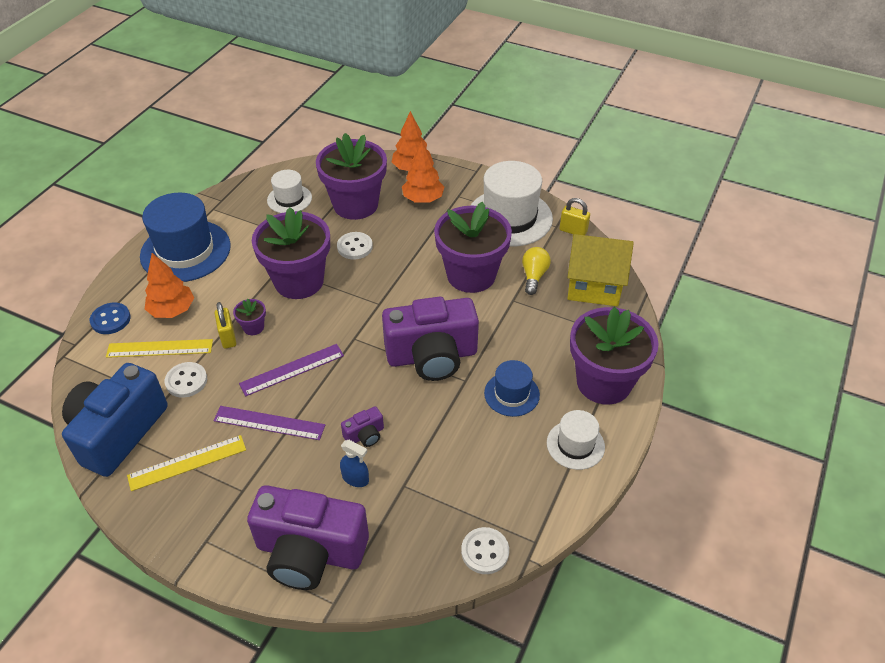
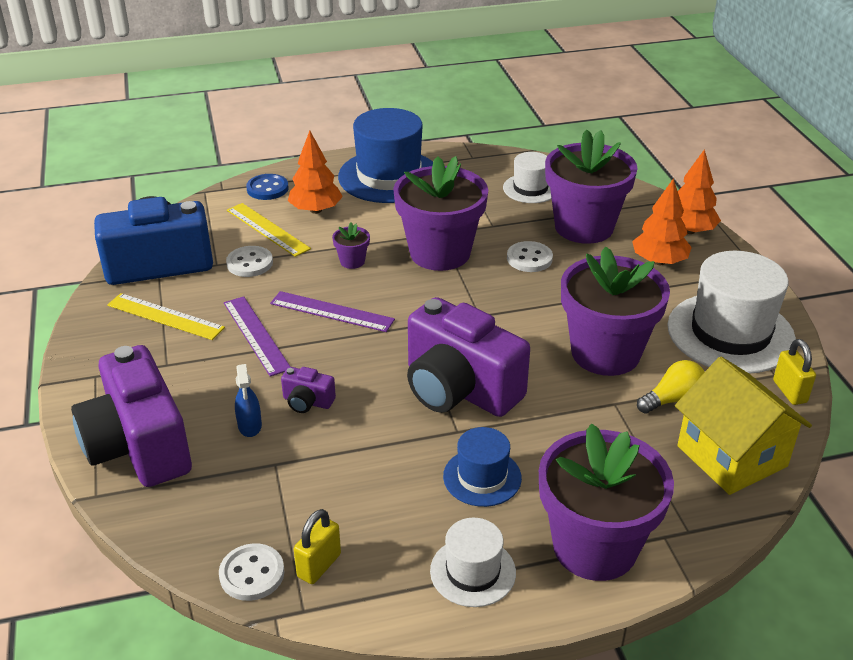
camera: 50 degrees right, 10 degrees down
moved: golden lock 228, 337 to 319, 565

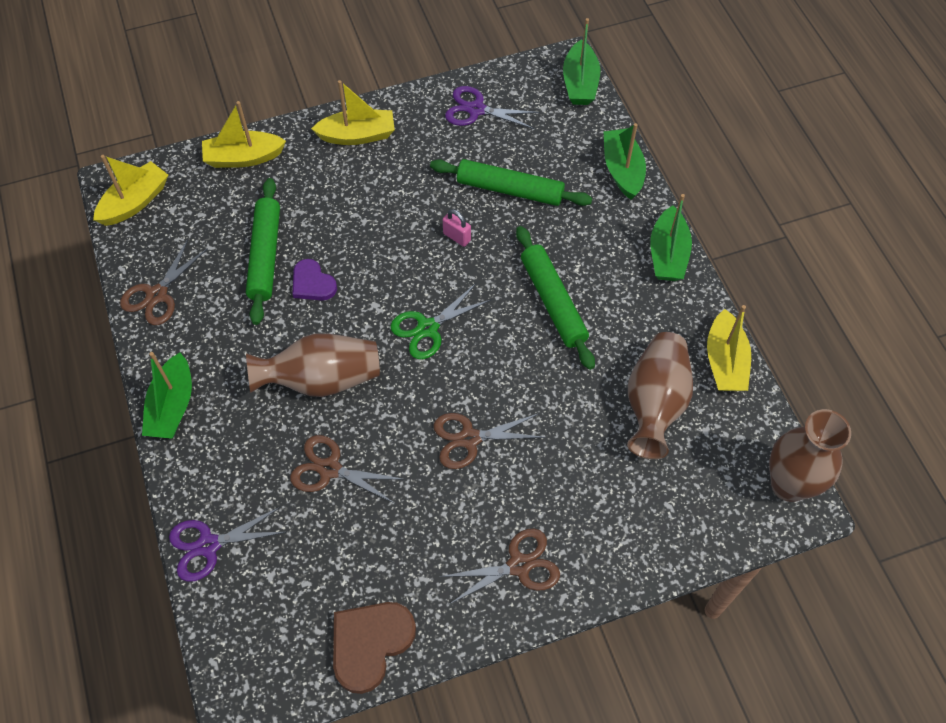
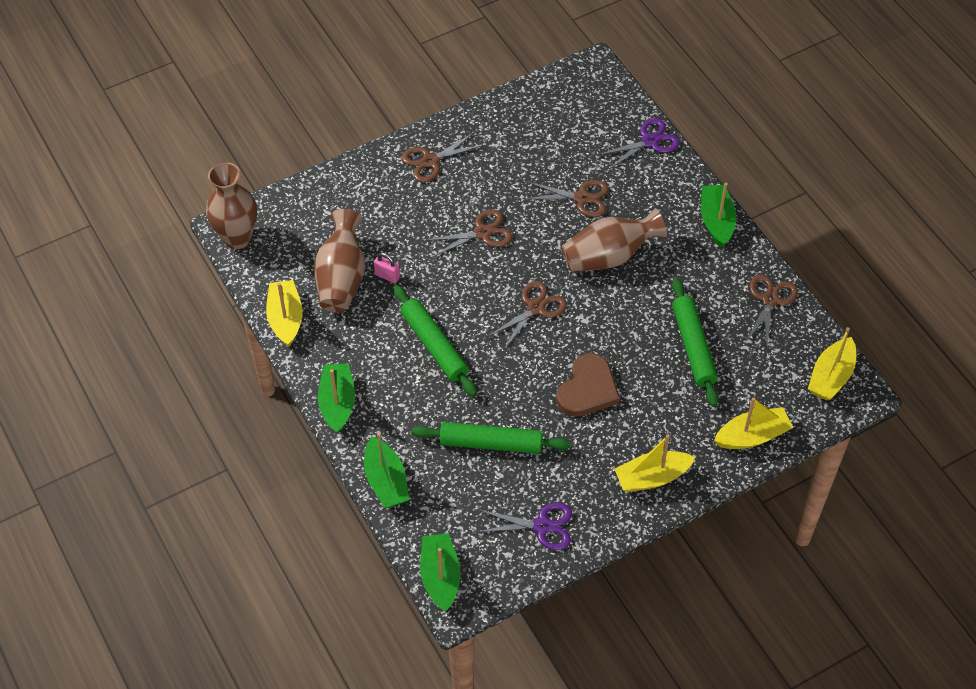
camera: 170 degrees right, 5 degrees down
removed: purple love heart 312, 283
moved: rosy lock 457, 237 to 387, 276; dark brown love heart 370, 644 to 588, 389
recoloured: emerald scissors 427, 328 to dark brown scissors 535, 308

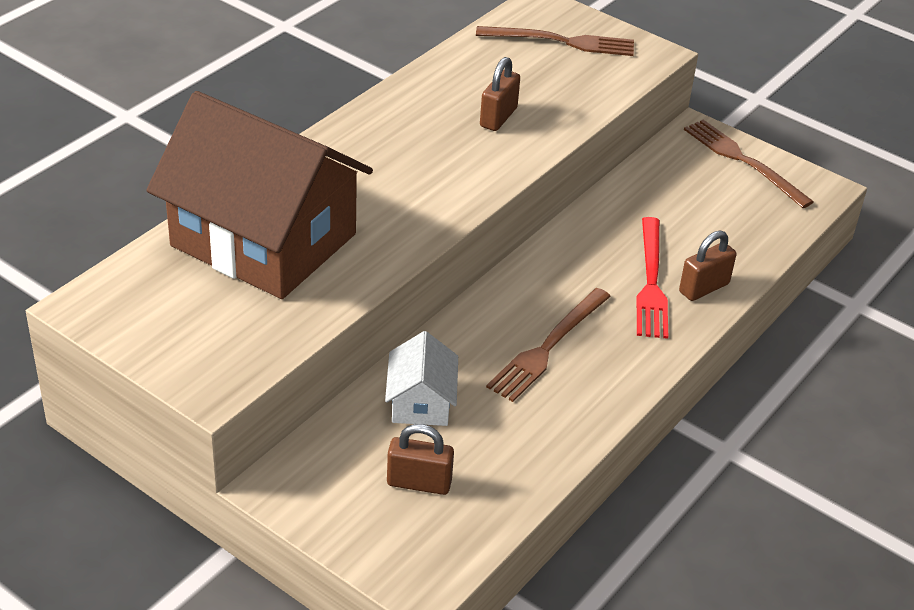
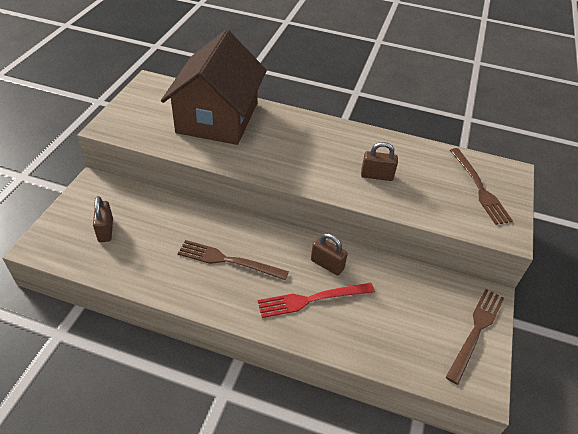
camera: 70 degrees right, 5 degrees up
removed: pure white toy house 421, 402
moved: dark brown lock 704, 288 to 327, 264

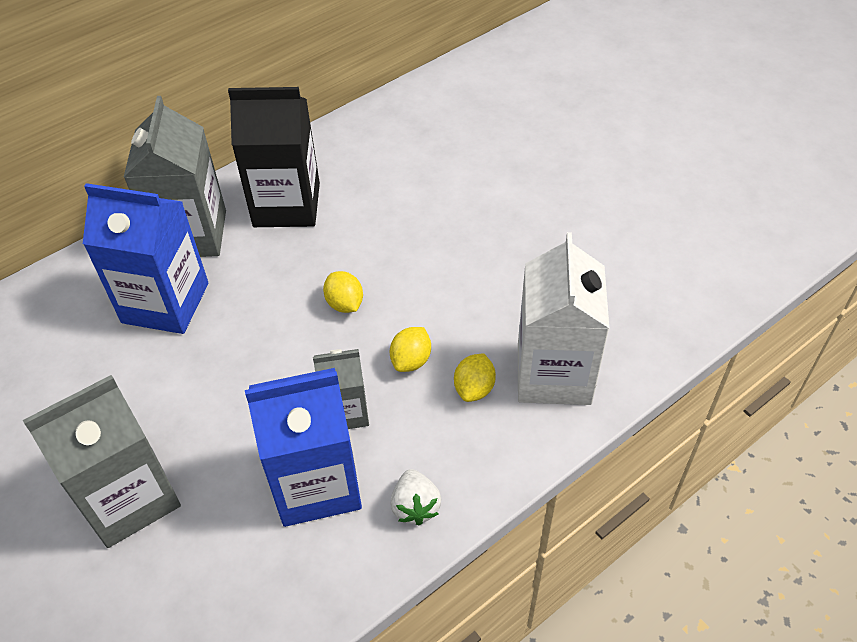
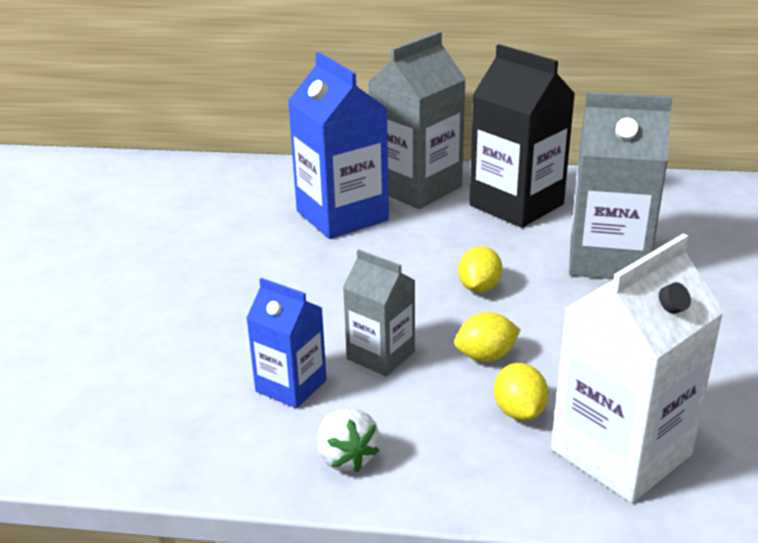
camera: 45 degrees right, 20 degrees down
moved: ash-grey carton 129, 498 to 607, 259
turned: golden toy lemon 474, 388 = 519, 411 75 degrees counterclockwise; pure white toy strawberry 415, 506 = 346, 457 60 degrees counterclockwise
resized: royal blue carton 316, 483 = 291, 386 x0.57

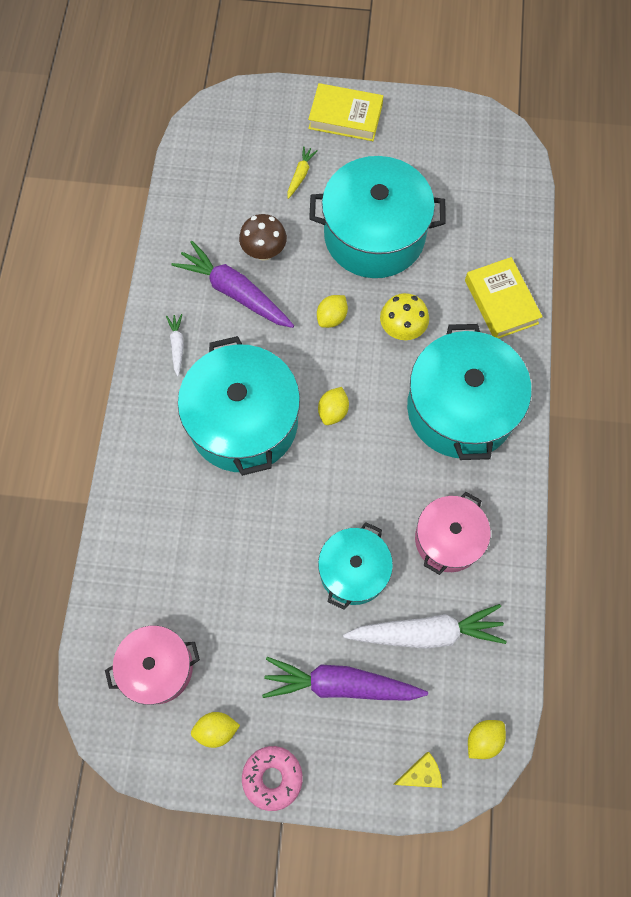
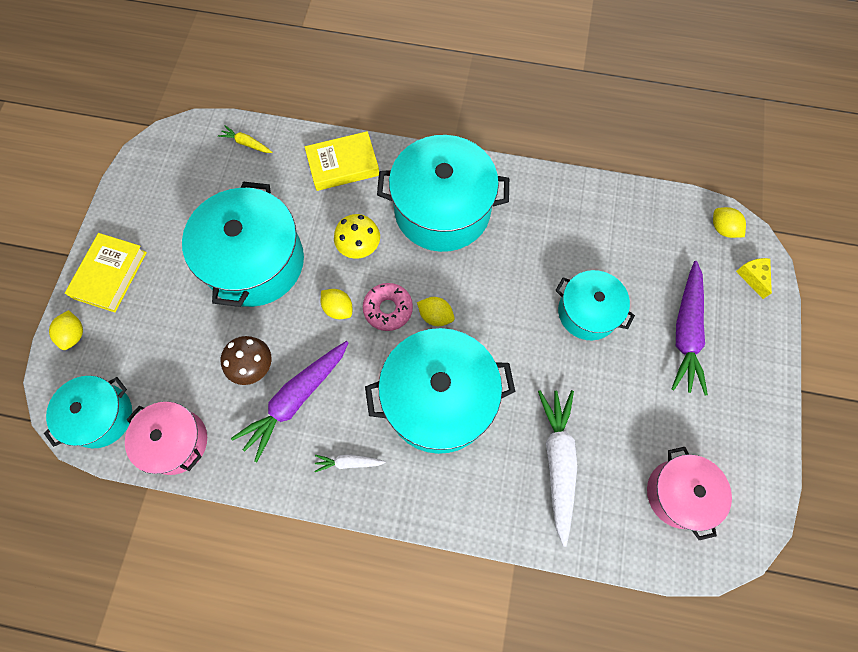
camera: 85 degrees left, 0 degrees up
added: turquoise pot 101, 416
moved: golden carrot 300, 175 to 247, 143; rosy pot 448, 539 to 176, 441; pure white carrot 426, 632 to 558, 462; golden toy lemon 216, 730 to 74, 335; rosy donut 272, 777 to 388, 309

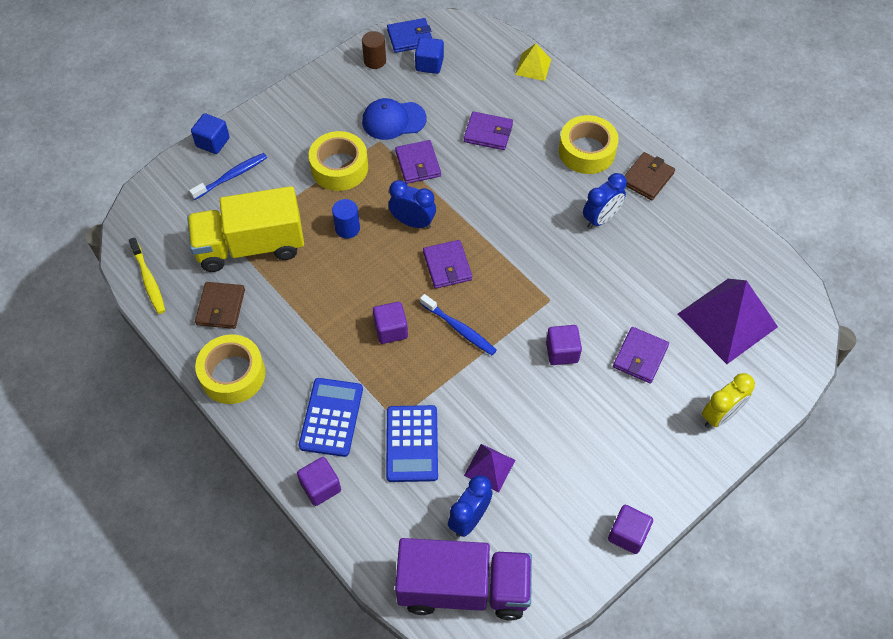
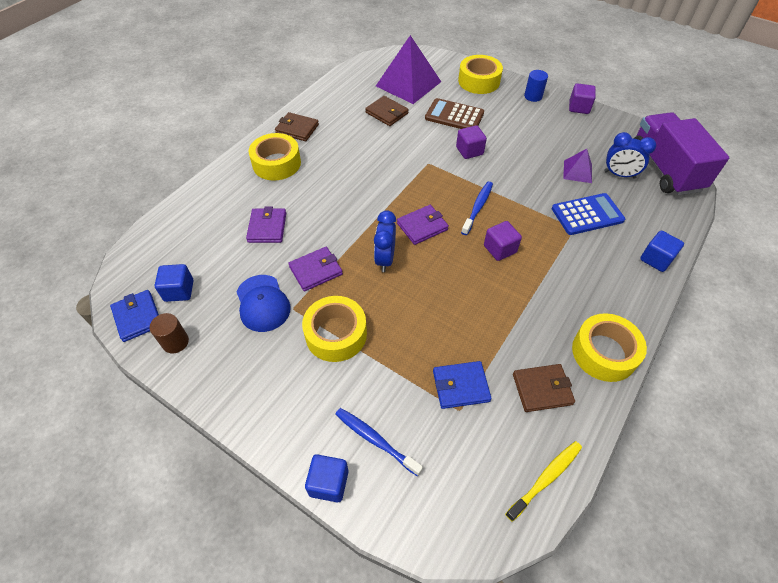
camera: 105 degrees left, 5 degrees down
removed: golden pyramid shape 533, 66; royal blue bedside clock 600, 218; royal blue adding machine 331, 417
added: dark brown wallet 386, 113
moved: royal blue cylinder 347, 228 to 533, 96
replaced: golden lorry 251, 246 to royal blue wallet 460, 386; purple wallet 640, 356 to dark brown adding machine 454, 116; golden bedside clock 719, 415 to golden roll of tape 479, 81
recoloured: purple cube 321, 487 to royal blue cube 656, 259

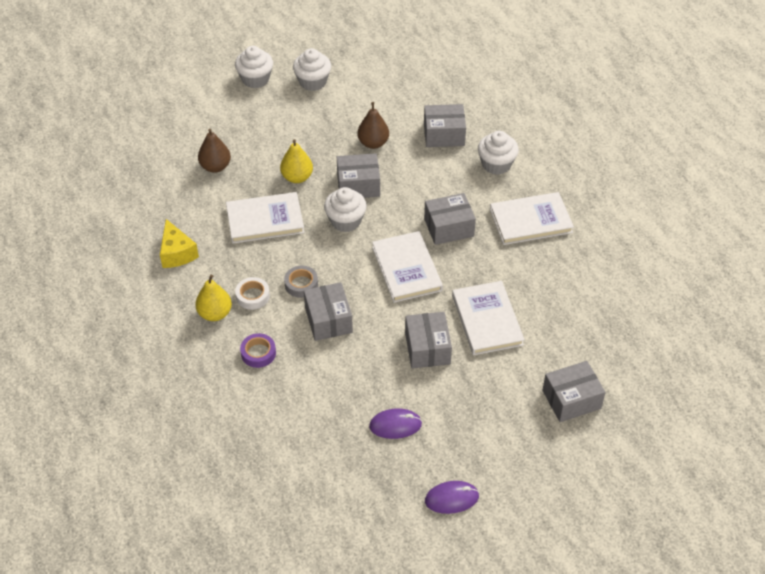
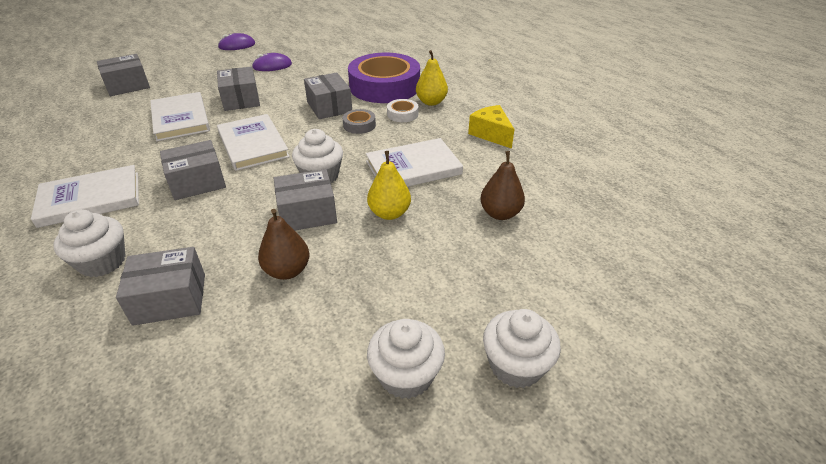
camera: 170 degrees right, 10 degrees down
resized: purple roll of tape 258, 353 = 384, 86 x2.45

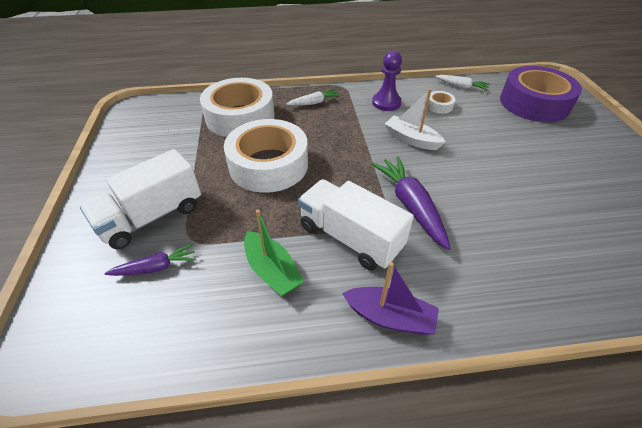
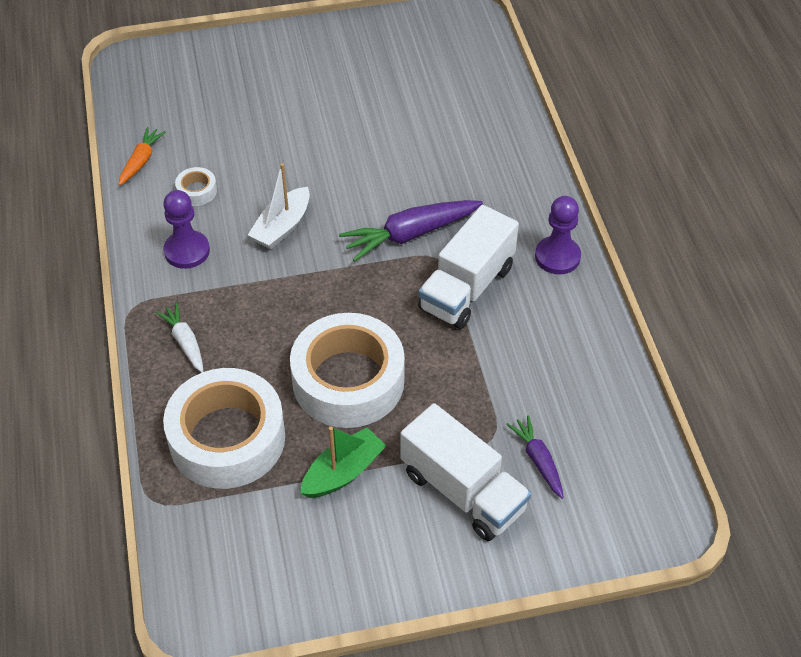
camera: 95 degrees left, 5 degrees up
removed: purple roll of tape 534, 103
moved: emerald sailboat 272, 270 to 343, 472
replaced: purple sailboat 389, 317 to purple game pawn 557, 257
recoloured: pure white carrot 461, 86 to bright orange carrot 141, 161

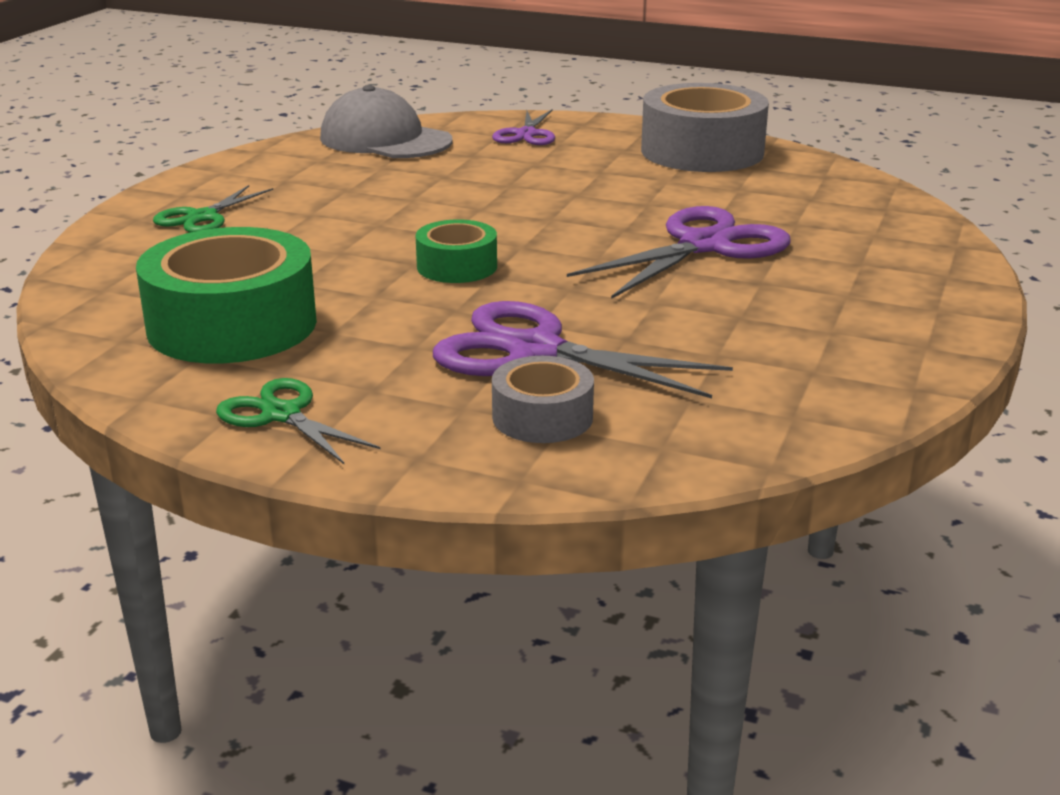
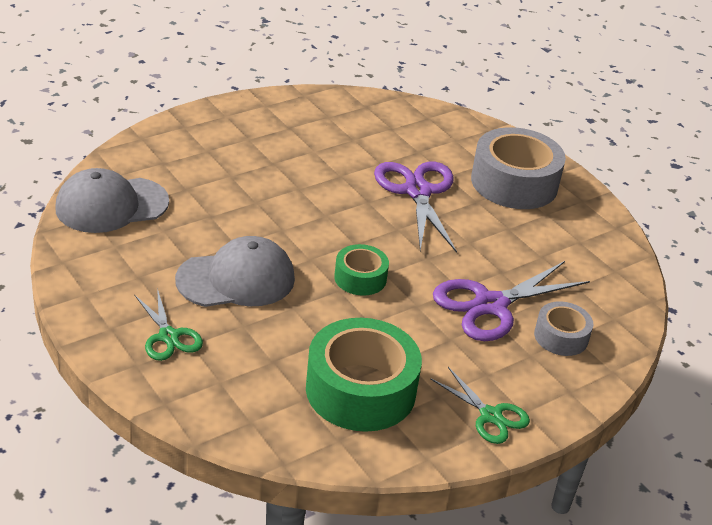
camera: 60 degrees left, 10 degrees up
removed: purple scissors 526, 134
added: ash-grey peaked cap 236, 279
moved: ash-grey roll of tape 702, 151 to 514, 183
turned: emerald scissors 281, 414 = 490, 416 120 degrees counterclockwise

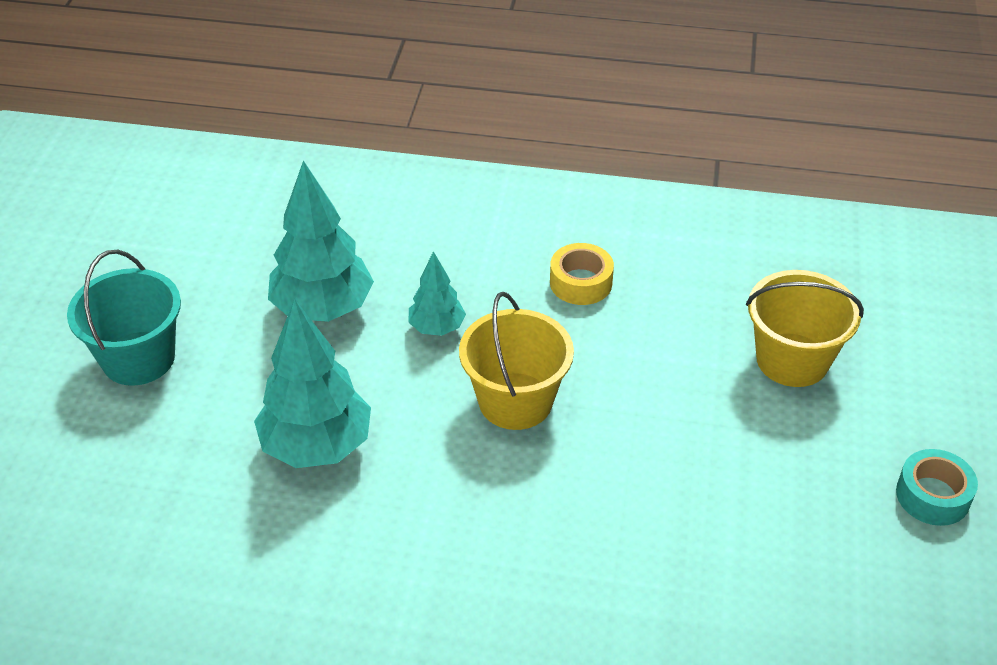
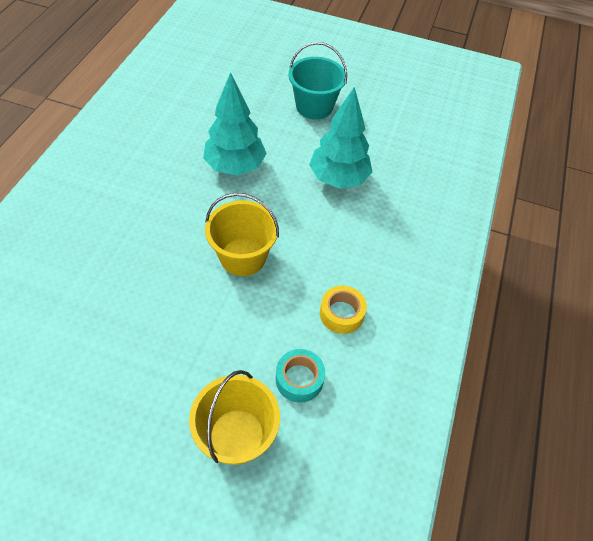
camera: 95 degrees right, 10 degrees up
removed: turquoise tree 437, 328
moved: turquoise roll of tape 933, 495 to 299, 379

